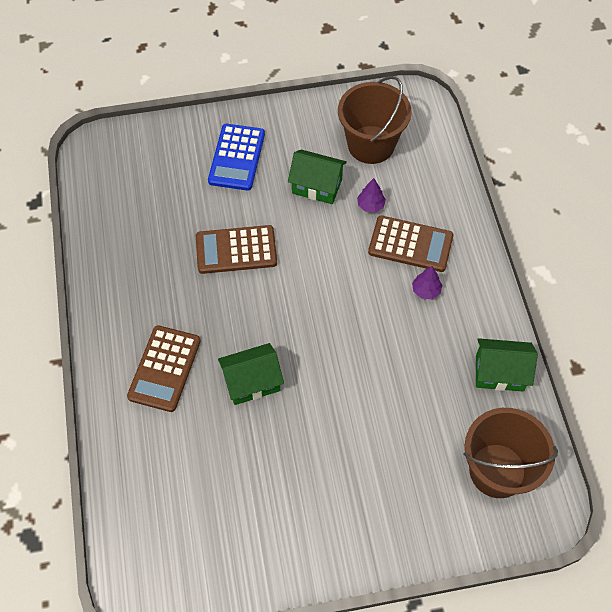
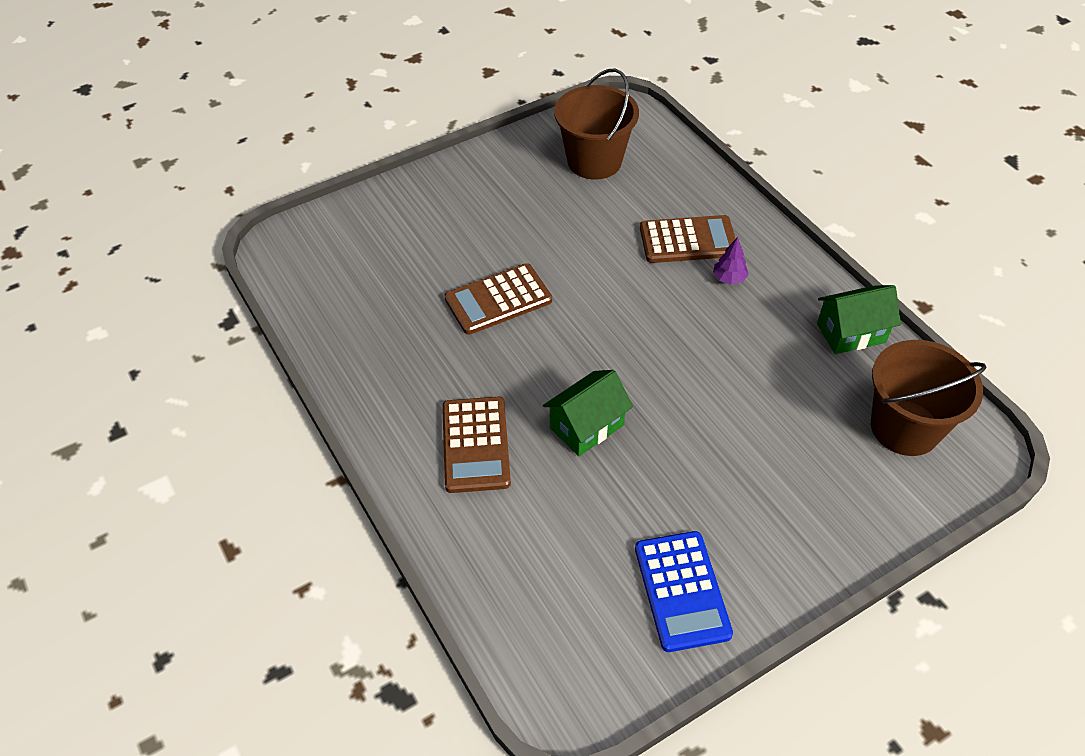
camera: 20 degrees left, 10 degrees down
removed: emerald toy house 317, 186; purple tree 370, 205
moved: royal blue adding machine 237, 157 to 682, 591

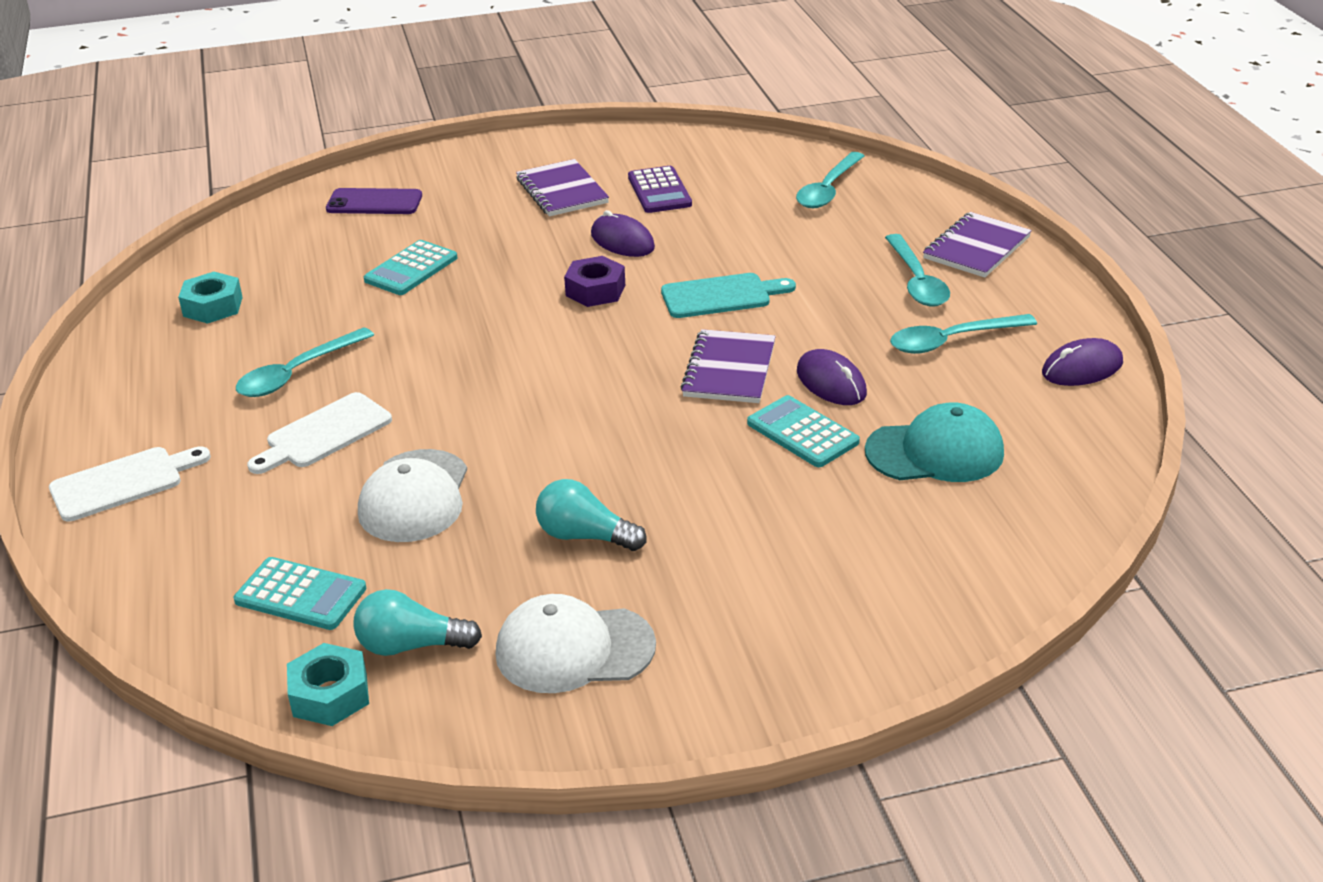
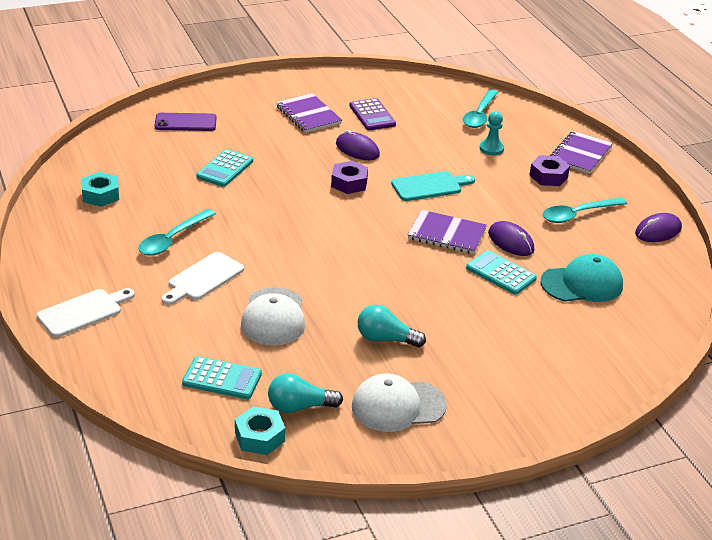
camera: 10 degrees left, 0 degrees up
added: turquoise game pawn 491, 149
replaced: turquoise spoon 916, 281 to purple hex nut 548, 176
turned: purple exercise book 729, 370 = 447, 234 75 degrees counterclockwise

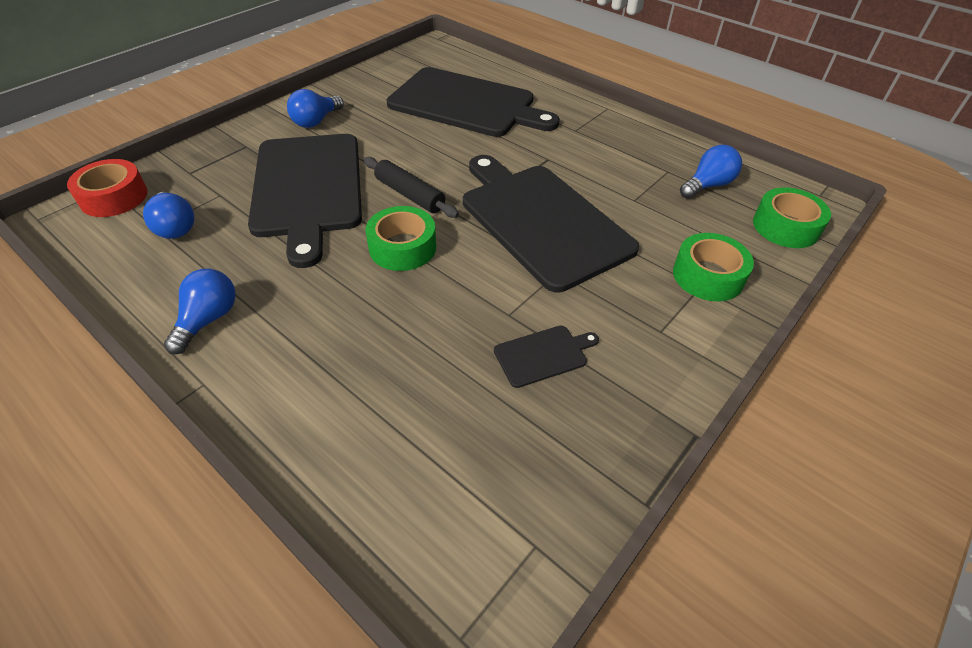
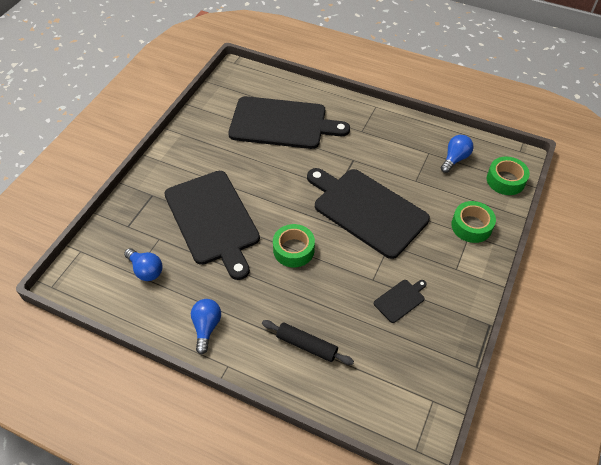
camera: 15 degrees left, 5 degrees up
removed: royal blue bulb 316, 121; crimson roll of tape 114, 197
moved: ebony dough roller 409, 195 to 306, 345

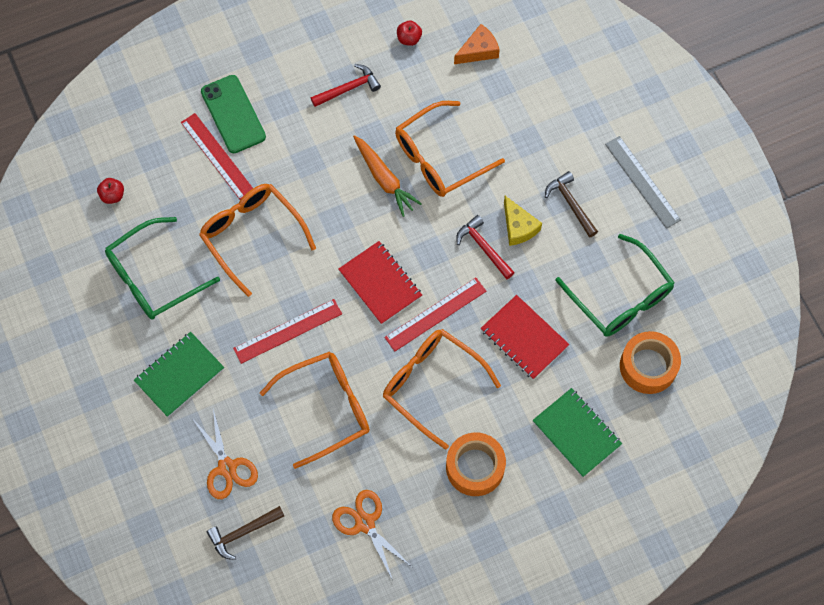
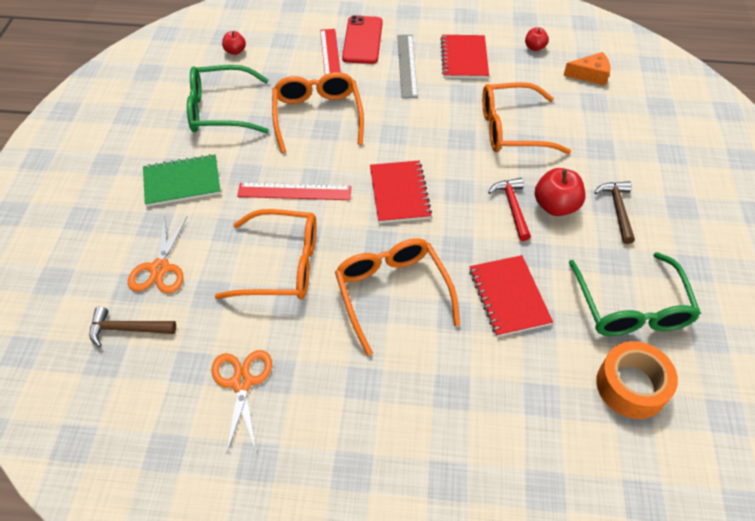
camera: 30 degrees right, 15 degrees down
removed: bright orange carrot 384, 179; crimson straightedge 435, 314; emerald exercise book 576, 433; bright orange roll of tape 475, 467
moved: ash-grey straightedge 642, 182 to 407, 65
replaced: crimson claw hammer 348, 88 to crimson exercise book 464, 58; golden cheese wedge 518, 227 to crimson toy apple 555, 206
recoloured: emerald phone 233, 114 to crimson phone 362, 40

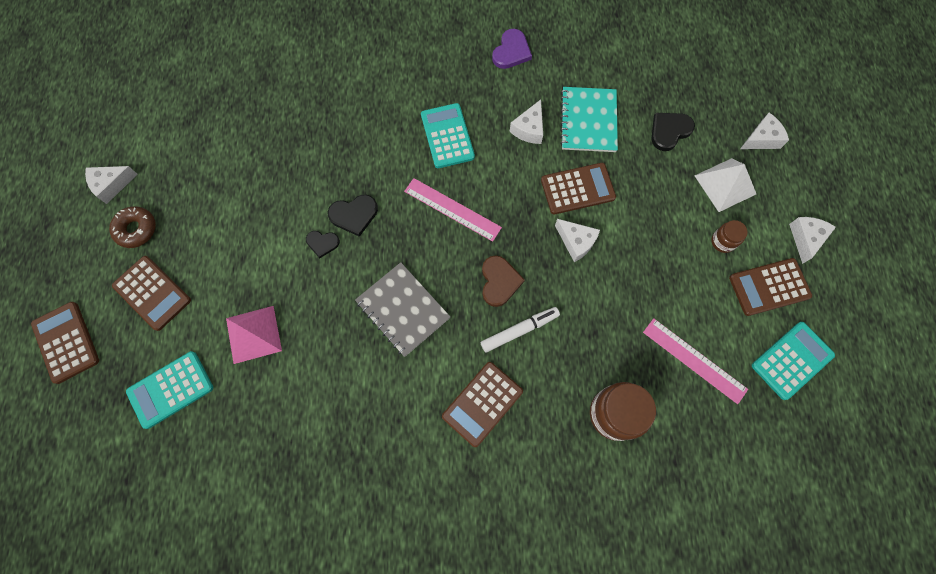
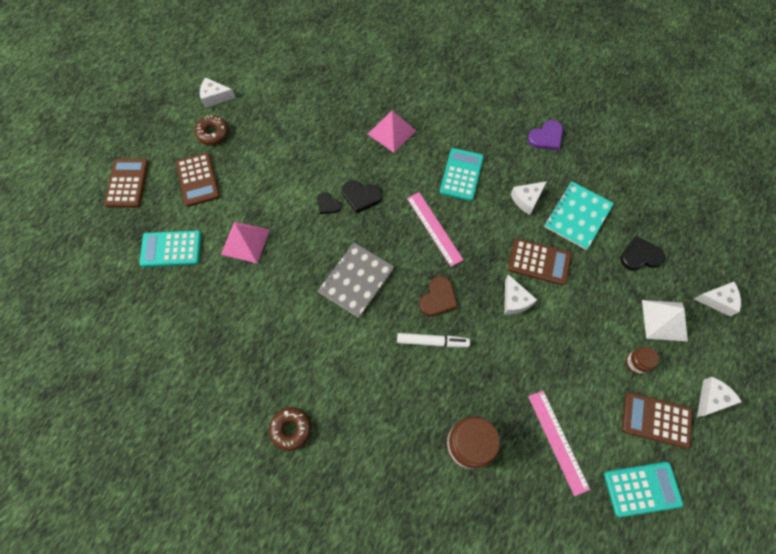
camera: 30 degrees right, 5 degrees down
removed: dark brown adding machine 482, 403
added: rosy pyramid shape 391, 132; dark brown donut 291, 429
turned: ash-grey exercise book 403, 309 = 356, 280 45 degrees clockwise

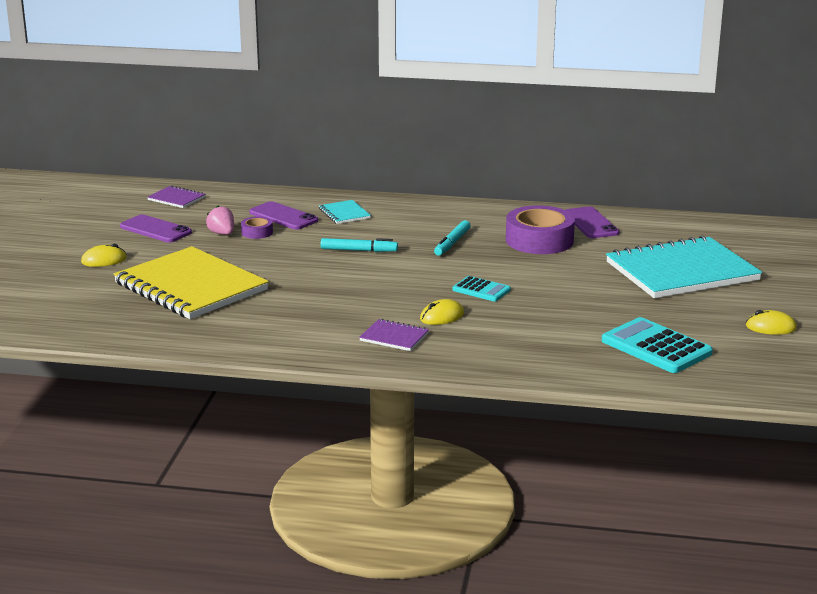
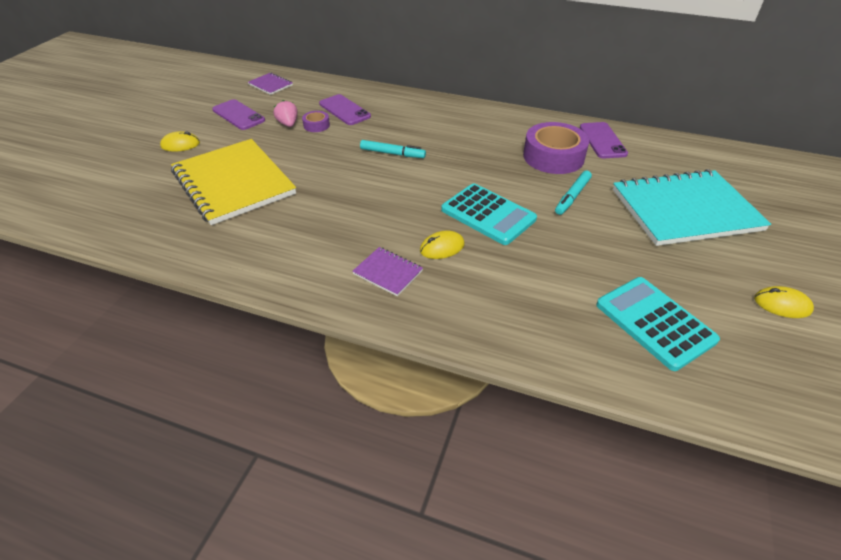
camera: 10 degrees right, 20 degrees up
removed: turquoise exercise book 344, 213
moved: turquoise marker 452, 243 to 572, 196
resized: turquoise adding machine 481, 290 = 488, 214 x1.74

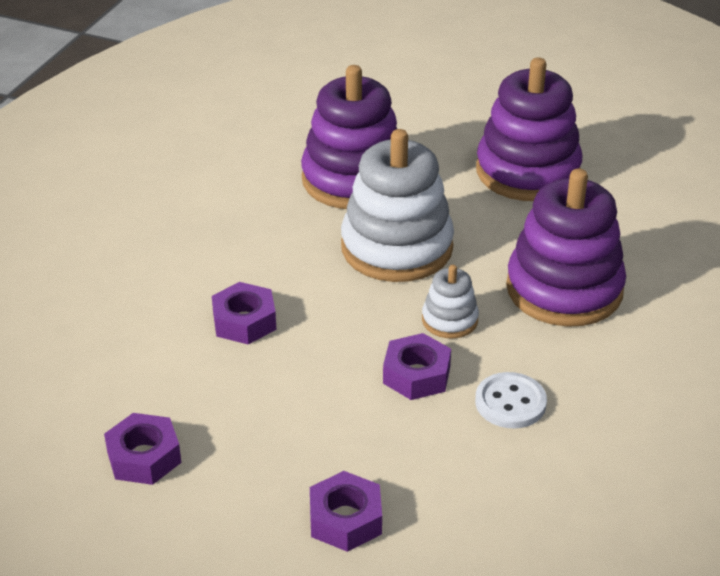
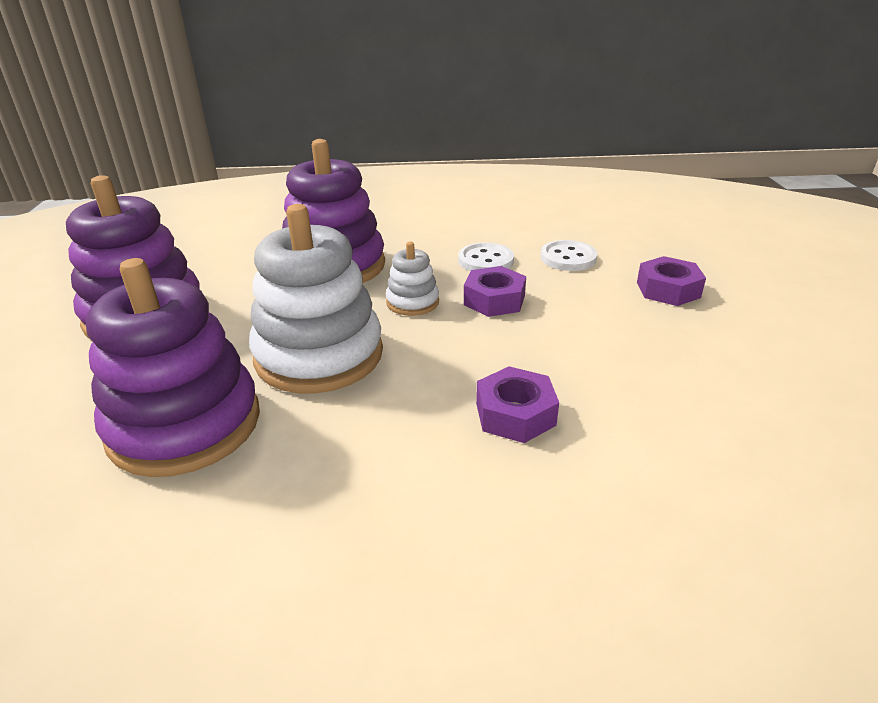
camera: 115 degrees left, 5 degrees down
removed: purple hex nut 144, 457
added: pure white sewing button 568, 258

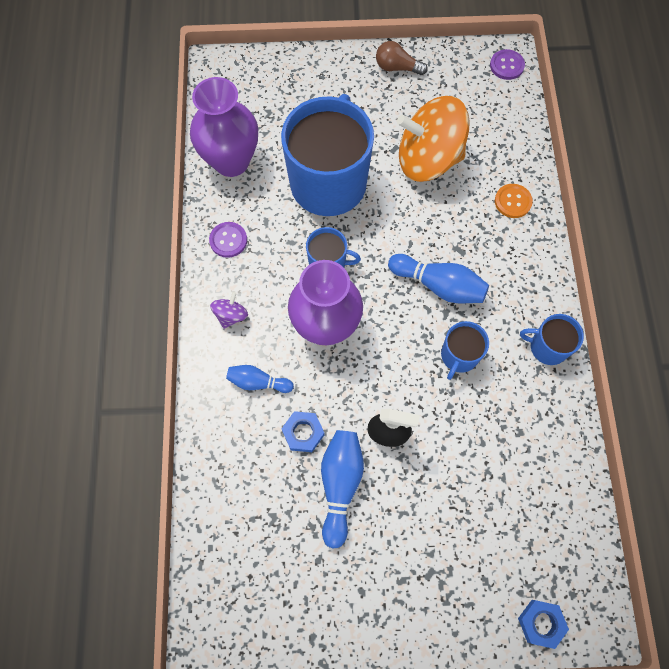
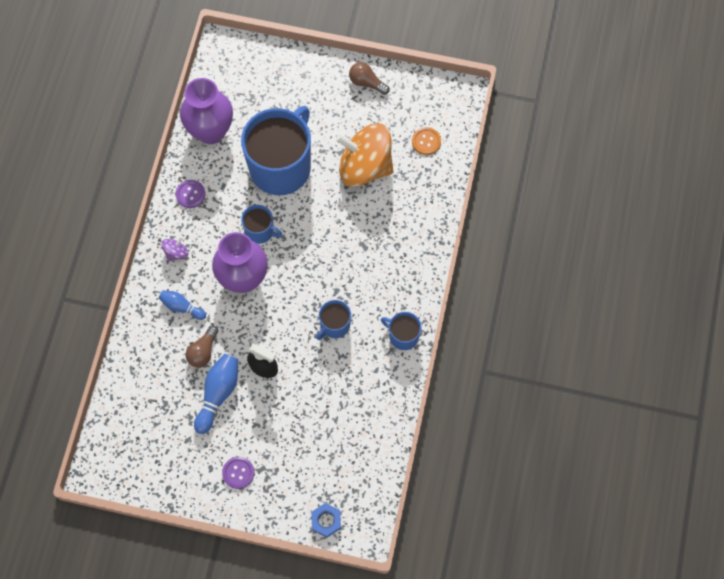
camera: 15 degrees right, 0 degrees up
removed: royal blue tenpin 439, 285
moved: purple sewing button 506, 65 to 238, 473; bright orange sewing button 513, 201 to 426, 141
replaced: royal blue hex nut 303, 433 to dark brown bulb 203, 351

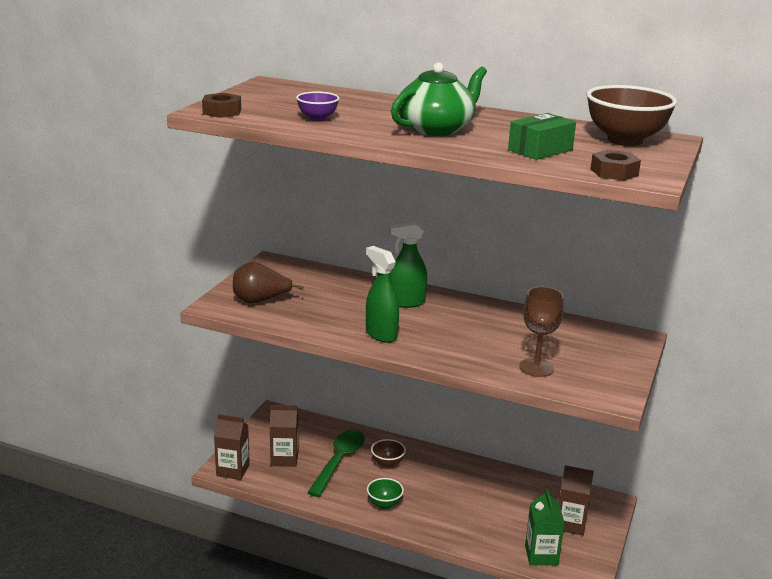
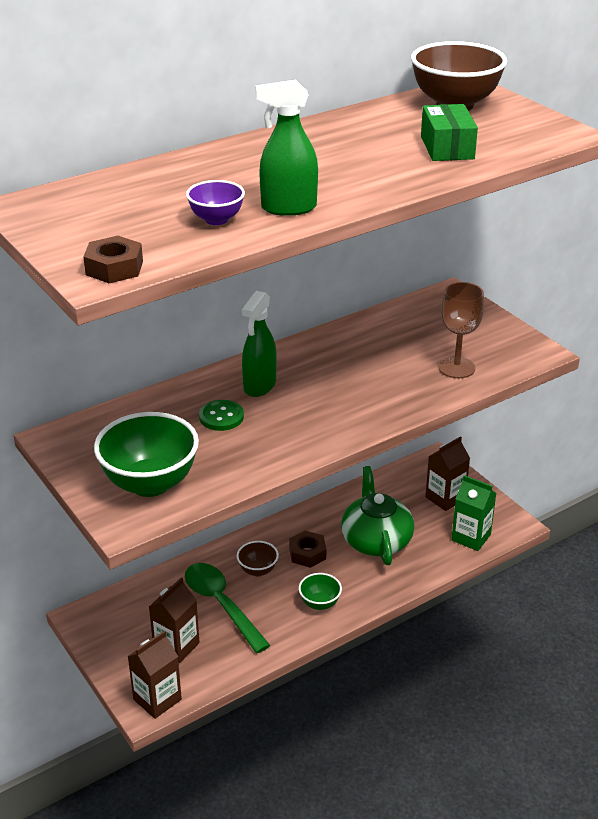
camera: 55 degrees left, 10 degrees up
added: emerald sewing button 221, 417
moved: emerald tea pot 436, 129 to 376, 540; dark brown hex nut 614, 172 to 307, 553; emerald sprayer 381, 334 to 288, 208
replaced: dark brown pear 260, 301 to emerald serving bowl 150, 483

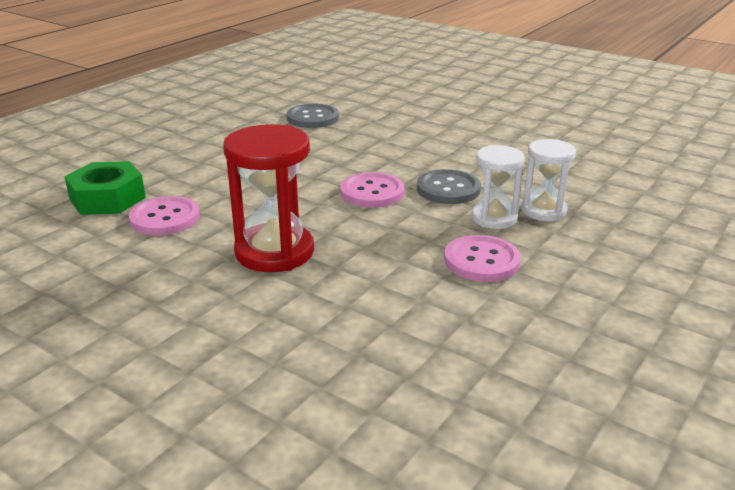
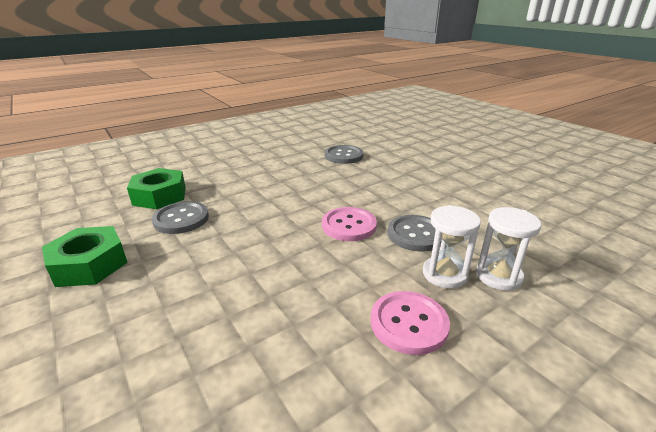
camera: 20 degrees right, 0 degrees up
removed: crimson sand timer 274, 252
added: emerald hex nut 89, 265
recoloured: rosy sewing button 165, 218 to ash-grey sewing button 181, 219

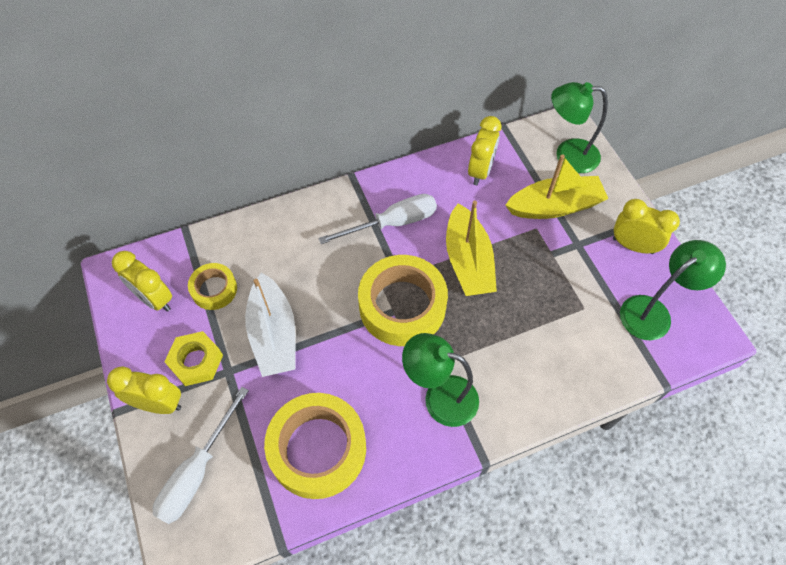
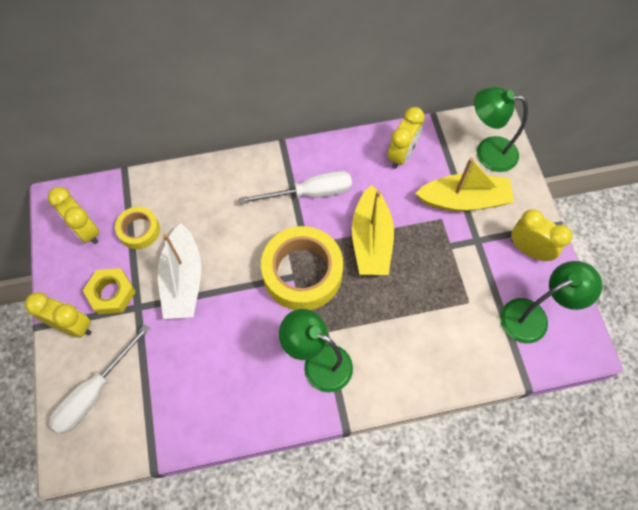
camera: 10 degrees right, 5 degrees up
removed: golden roll of tape 318, 449

